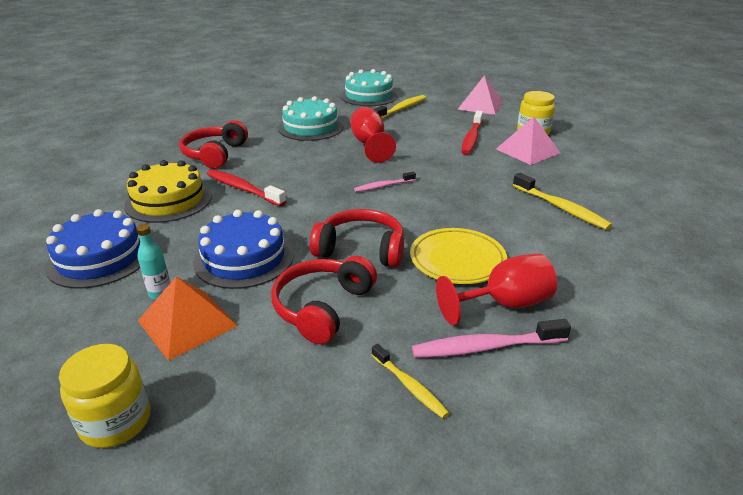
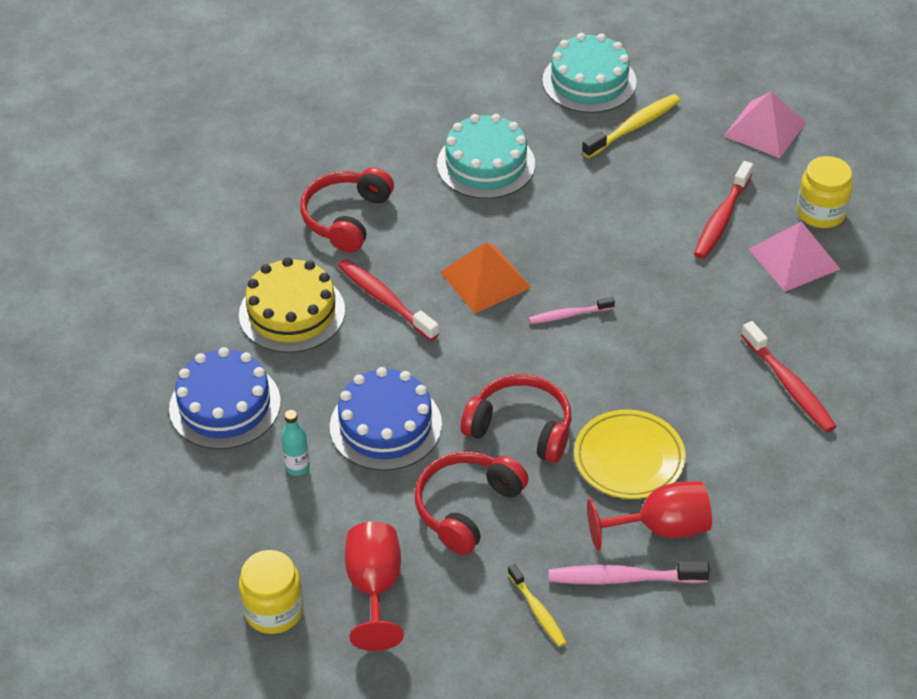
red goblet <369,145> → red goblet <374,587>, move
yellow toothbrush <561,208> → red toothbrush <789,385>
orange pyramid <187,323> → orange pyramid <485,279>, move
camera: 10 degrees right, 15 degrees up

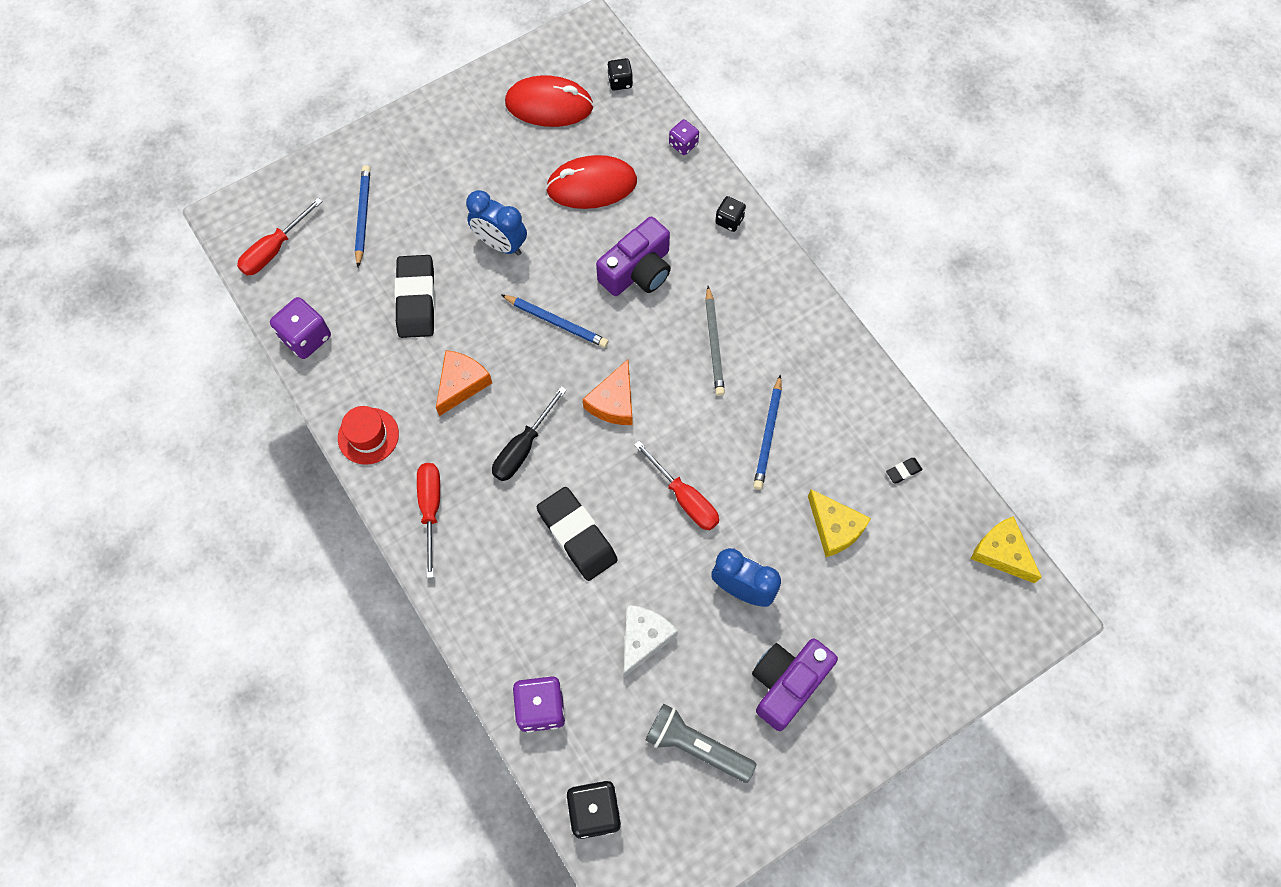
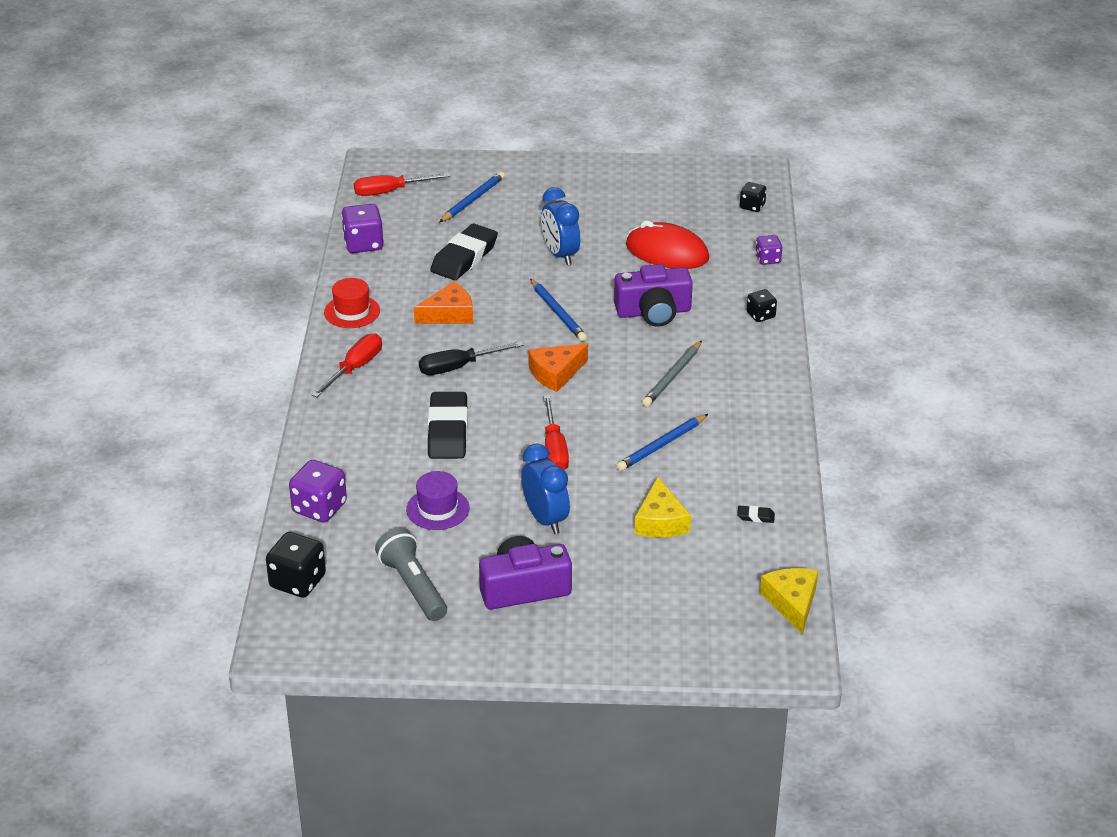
red mouse <549,105> → -
white cheese <644,638> → purple hat <437,509>
camera: 35 degrees right, 30 degrees down

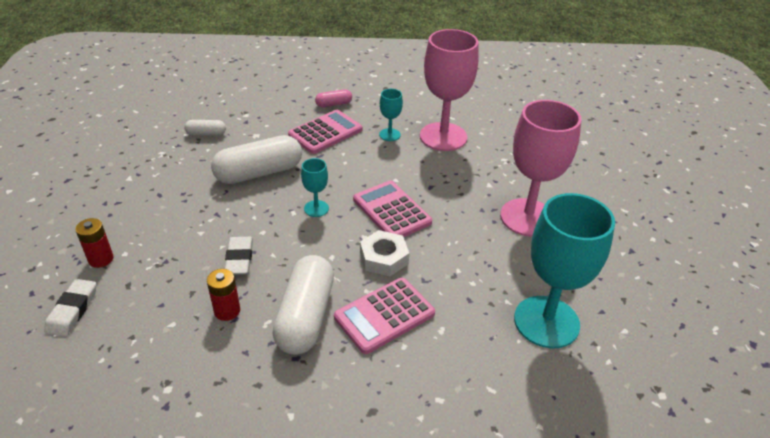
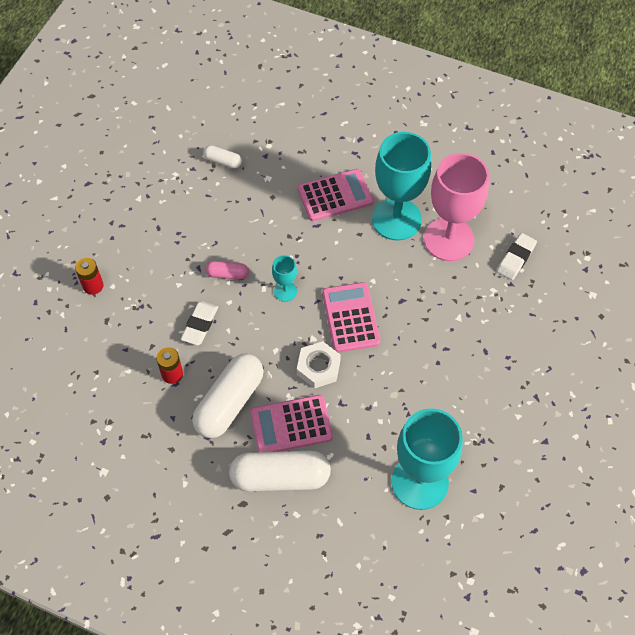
pink capsule <334,104> → pink capsule <227,274>, move
turquoise goblet <389,135> → turquoise goblet <396,219>, x2.22
pink goblet <527,217> → -
white capsule <259,173> → white capsule <280,477>, move
white eraser <72,310> → white eraser <516,258>, move
camera: 25 degrees right, 20 degrees up

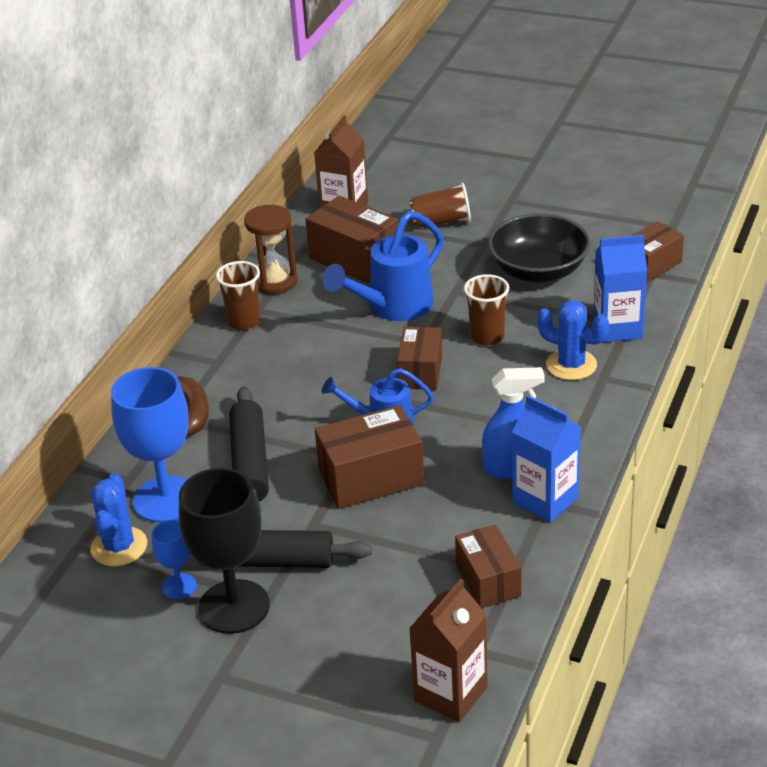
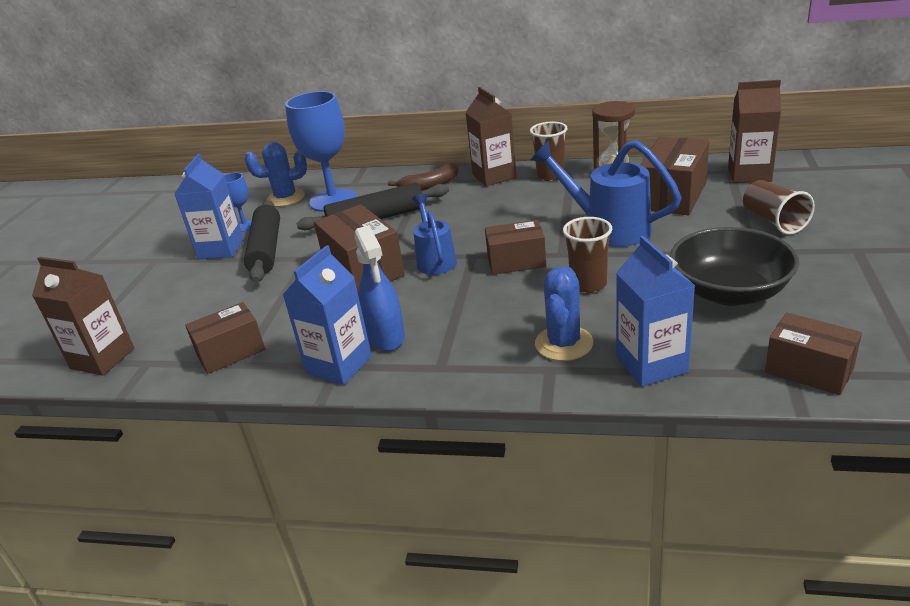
black goblet <234,607> → blue carton <221,249>
- → brown carton <494,176>
camera: 80 degrees right, 5 degrees down

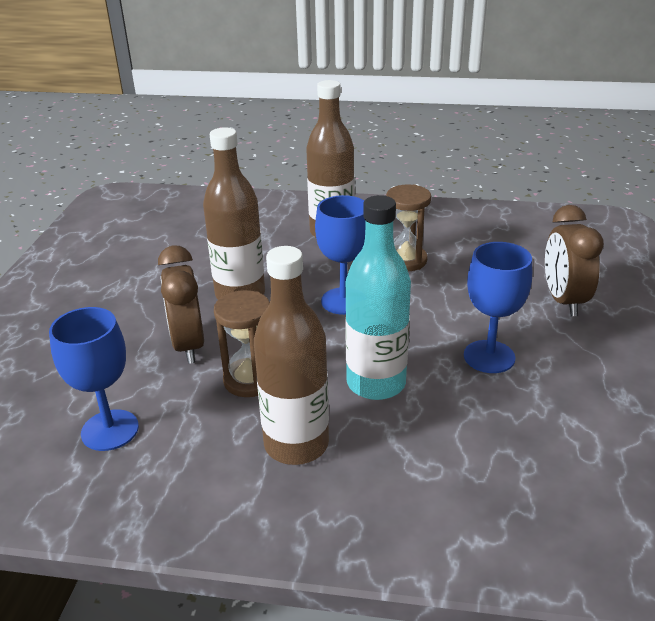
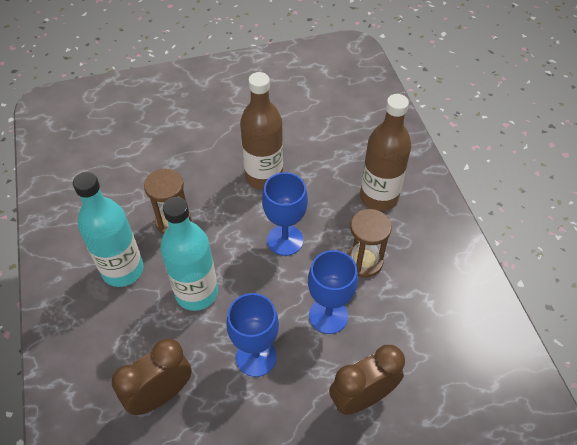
brown clock <188,345> → brown clock <161,394>, move
brown bottle <296,444> → turquoise bottle <123,270>
blue goblet <110,430> → blue goblet <328,316>, move
camera: 65 degrees right, 20 degrees up

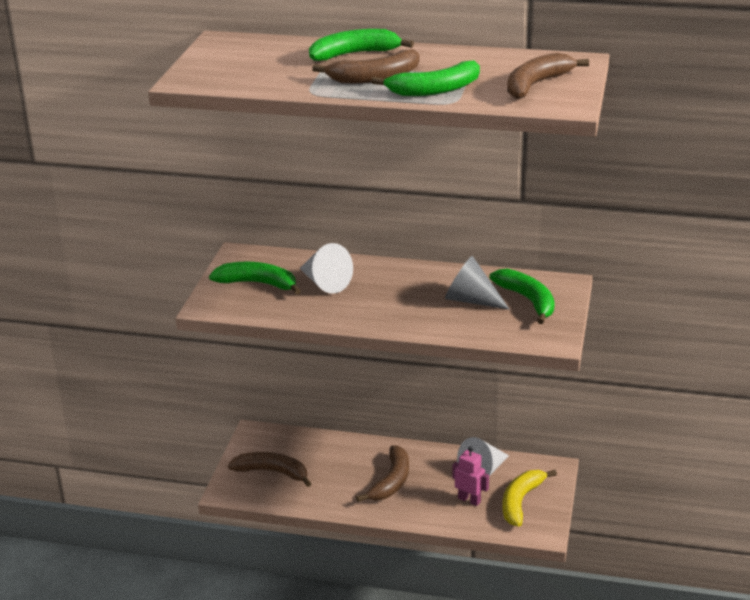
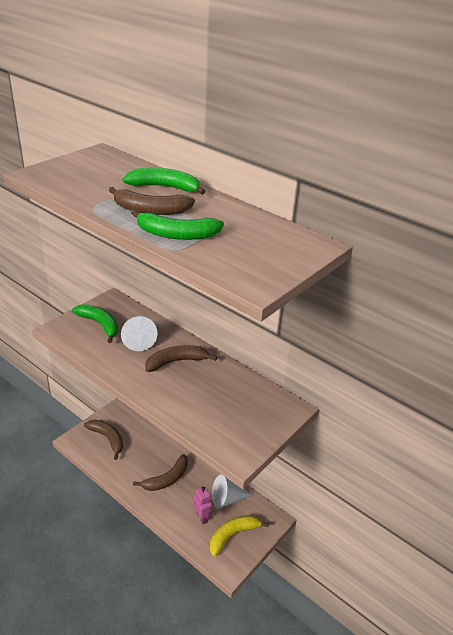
brown banana <536,84> → brown banana <176,362>, move
grey cone <471,300> → -
green banana <527,300> → -
camera: 25 degrees right, 5 degrees up

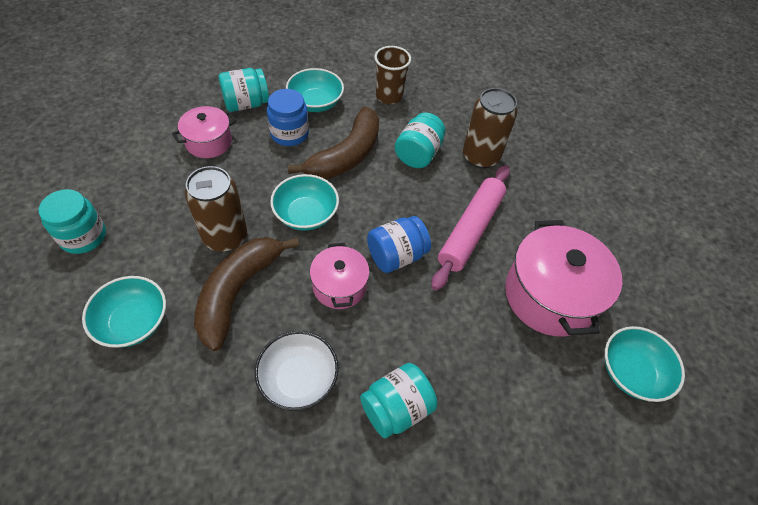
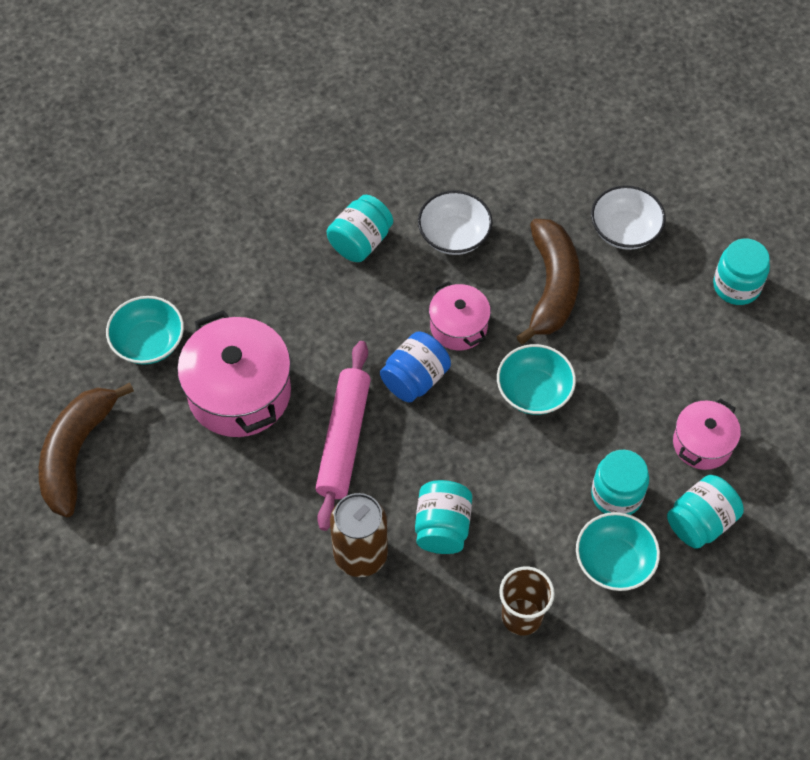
blue jar <289,134> → turquoise jar <616,495>
brown banana <346,155> → brown banana <77,453>, move
brown can <225,237> → -
turquoise bowl <133,322> → white bowl <624,230>
camera: 165 degrees right, 5 degrees up

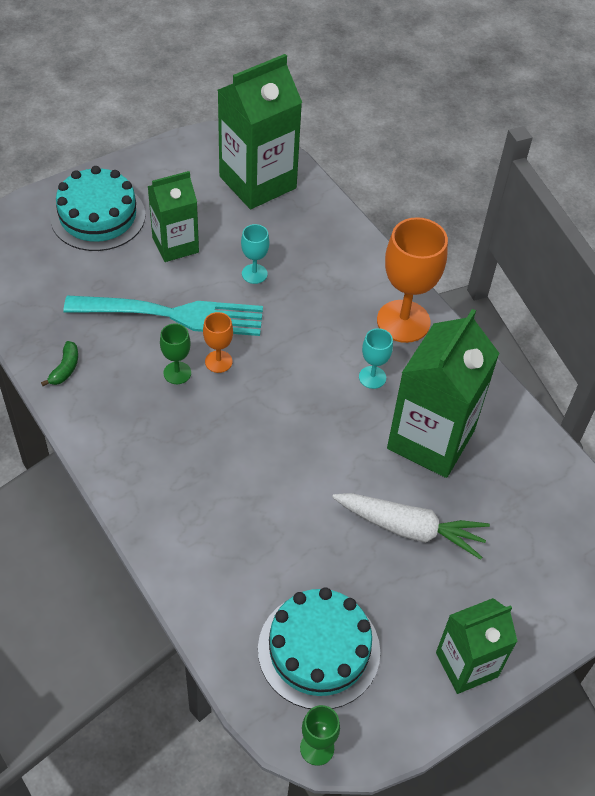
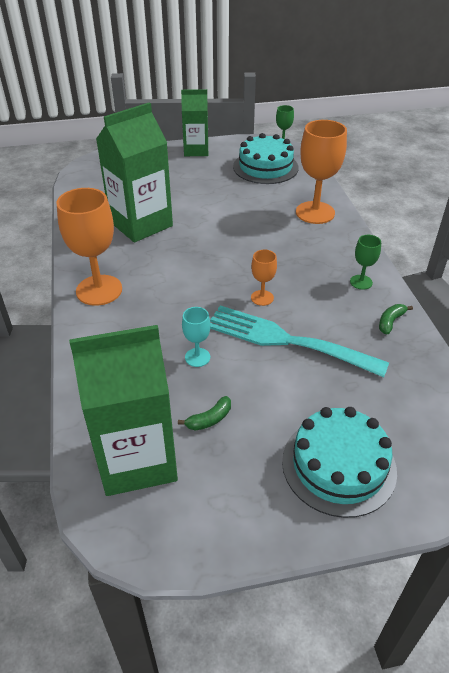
green carton <175,245> → -
green goblet <177,373> → green goblet <361,282>, move
turquoise goblet <372,377> → -
white carrot <410,529> → -
- → orange goblet <315,213>
- → green banana <209,419>
camera: 155 degrees left, 10 degrees down

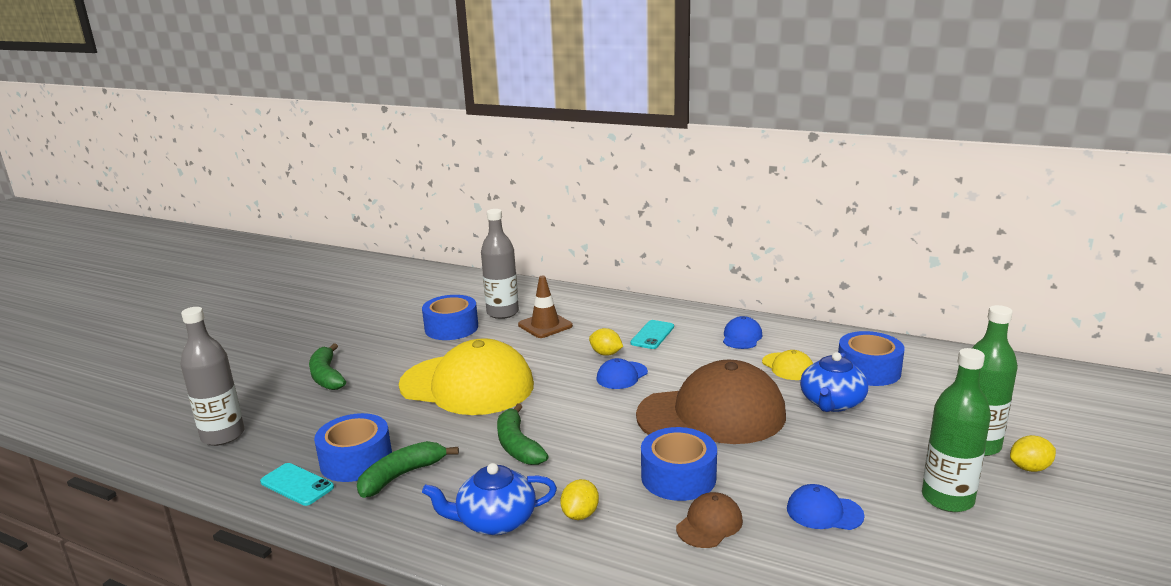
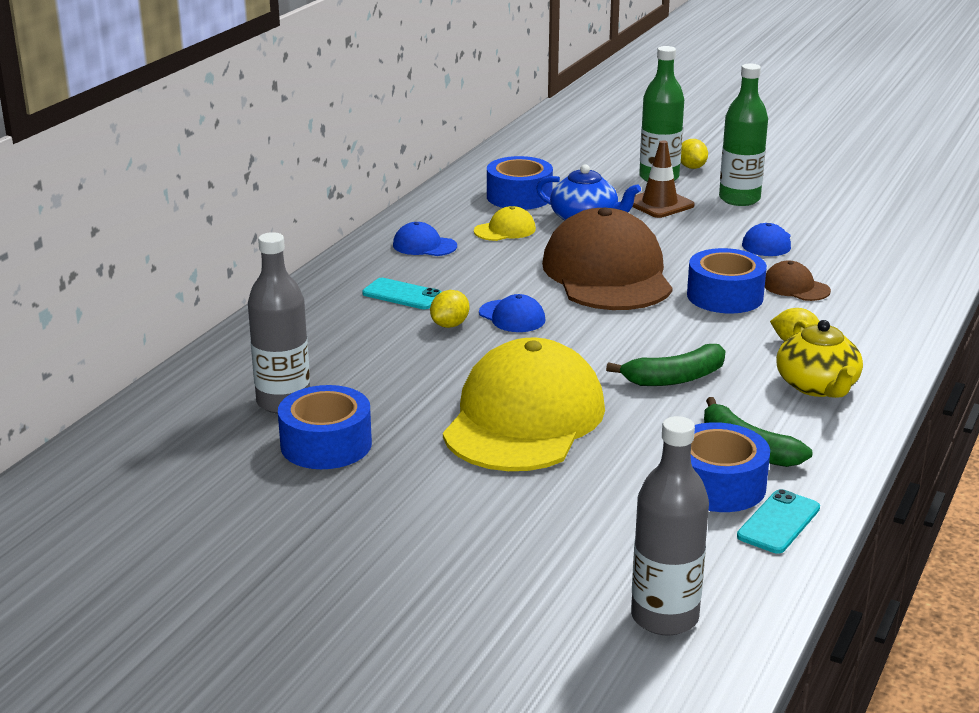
brown traffic cone <545,325> → brown traffic cone <659,204>, move
green banana <327,376> → -
blue teapot <495,521> → yellow teapot <817,386>
camera: 90 degrees left, 5 degrees up

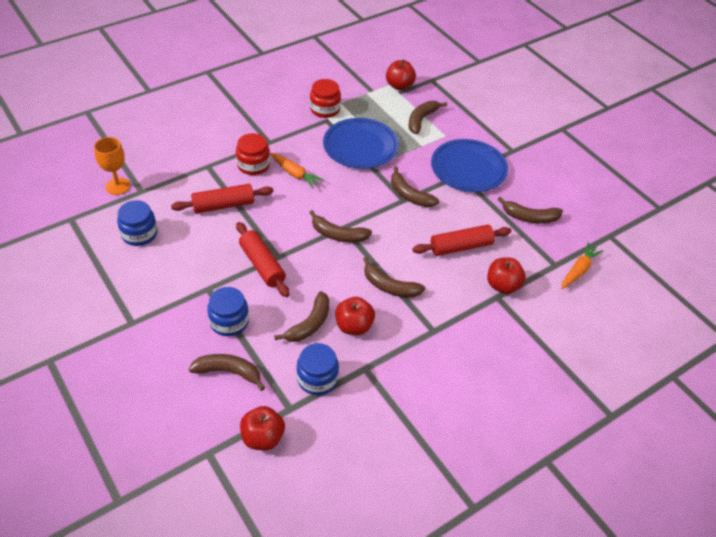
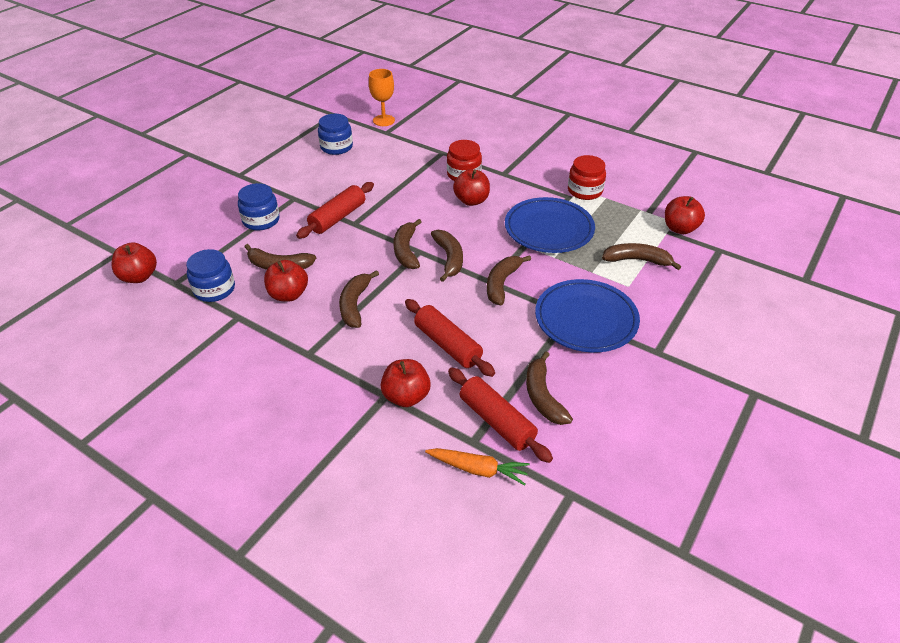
orange carrot <295,174> → red apple <471,201>
red rolling pin <223,205> → red rolling pin <496,421>, move
brown banana <229,372> → brown banana <449,259>, move
camera: 70 degrees right, 5 degrees down

